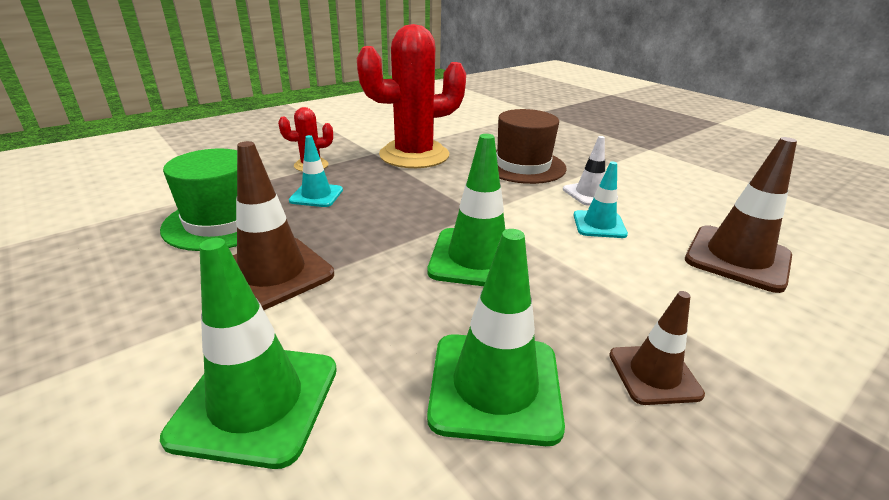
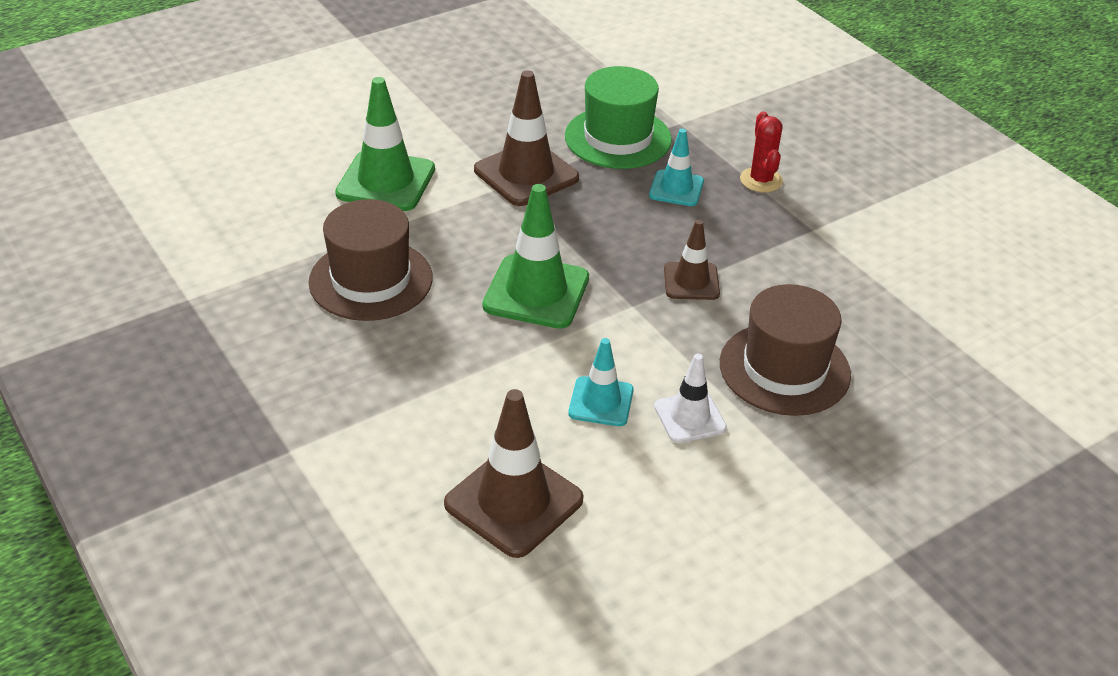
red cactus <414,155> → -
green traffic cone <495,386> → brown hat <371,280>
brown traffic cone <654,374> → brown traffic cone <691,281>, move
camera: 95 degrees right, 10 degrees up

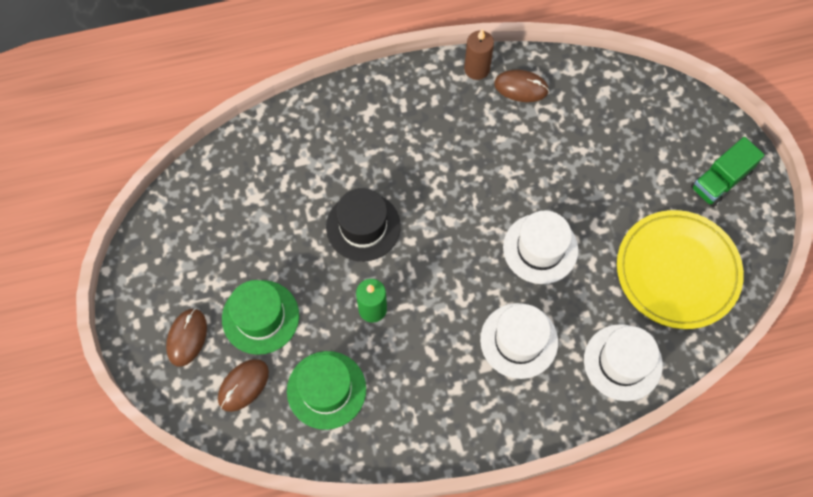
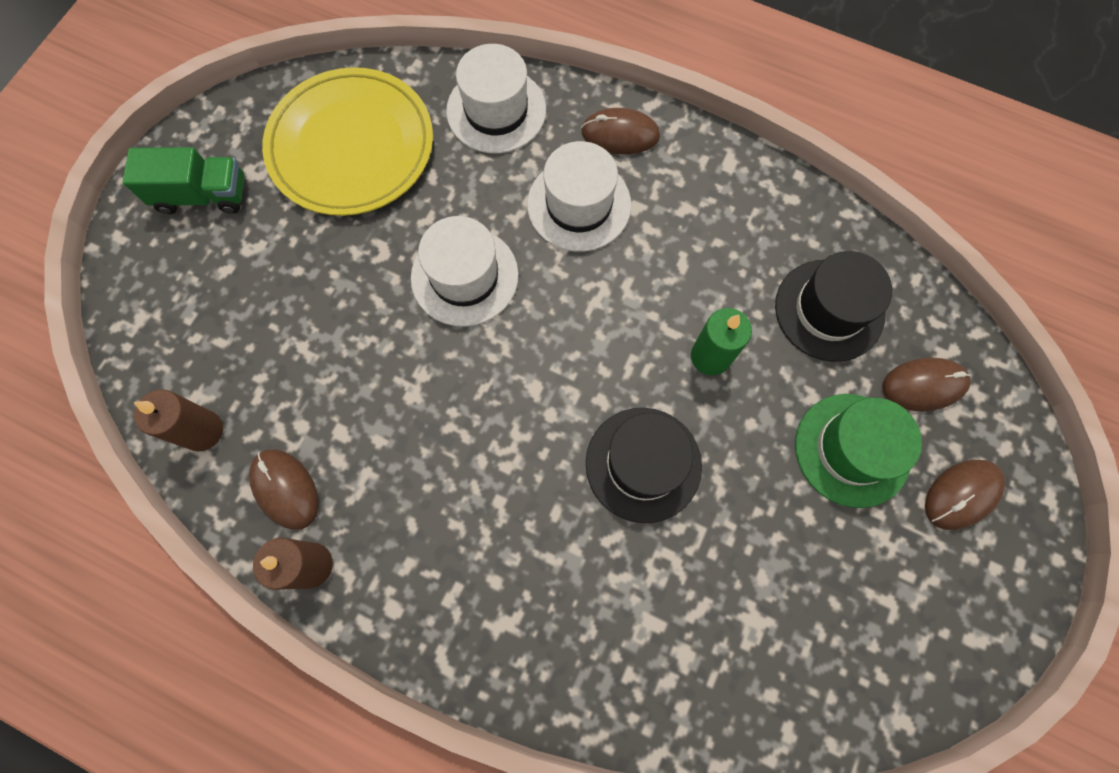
green hat <326,390> → black hat <829,310>
- → brown mouse <620,134>
- → brown candle <203,431>
camera: 140 degrees left, 5 degrees up

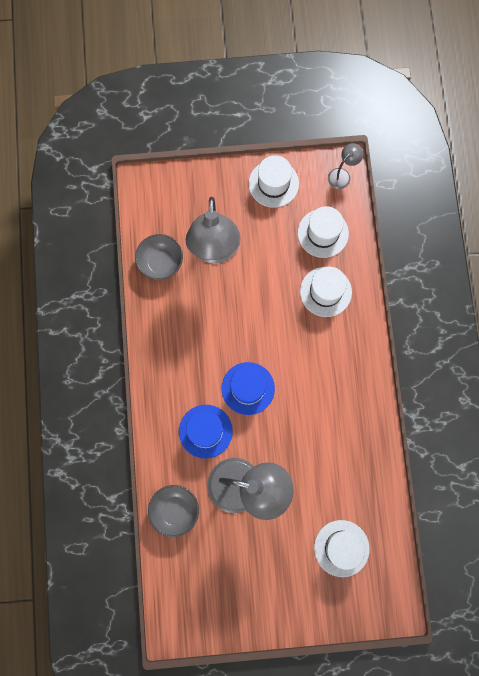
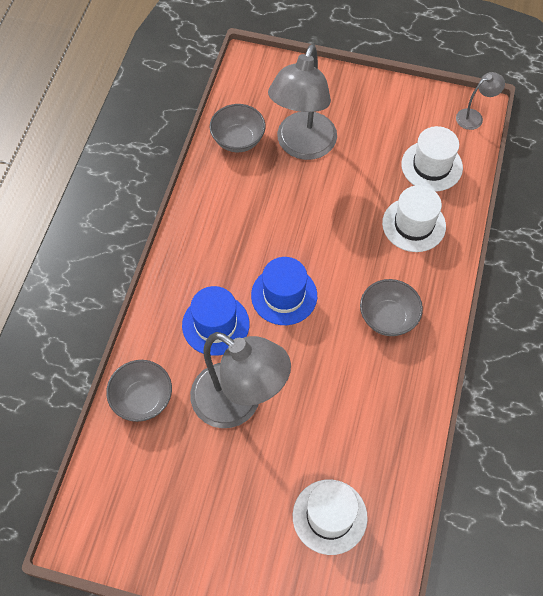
white hat <273,183> → -
- → grey bowl <388,317>
camera: 20 degrees right, 15 degrees down

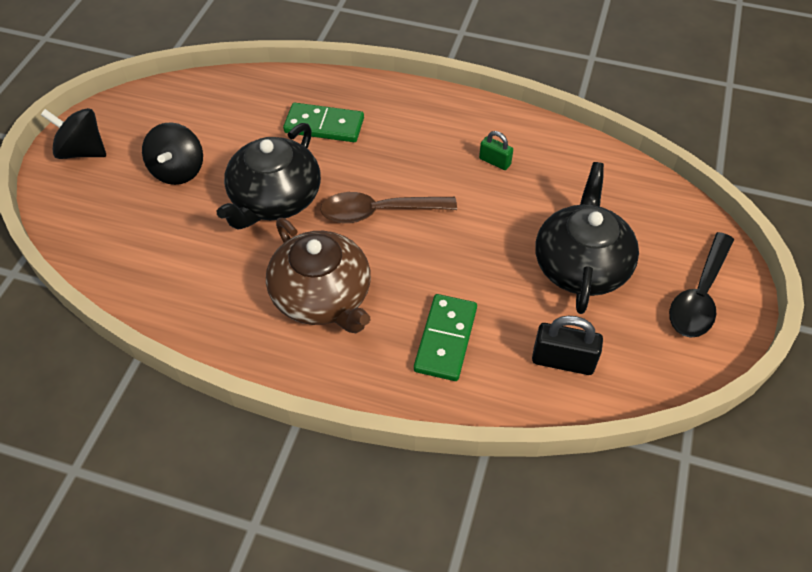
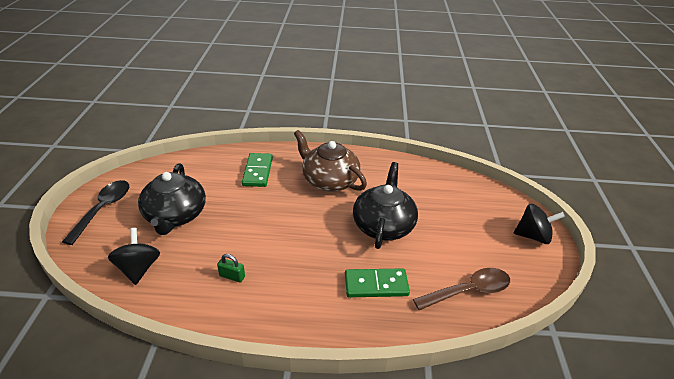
black spinning top <178,170> → black spinning top <139,269>, move
brown spoon <379,212> → brown spoon <468,291>, move
black padlock <563,361> → -
camera: 165 degrees right, 15 degrees down

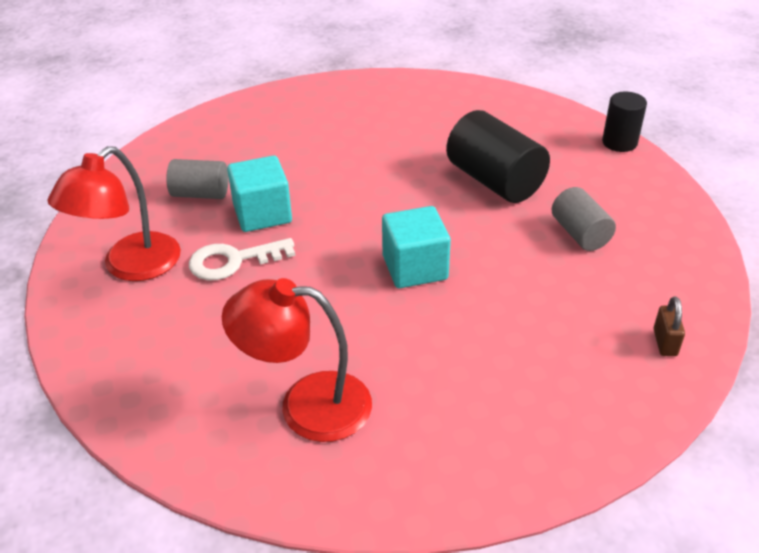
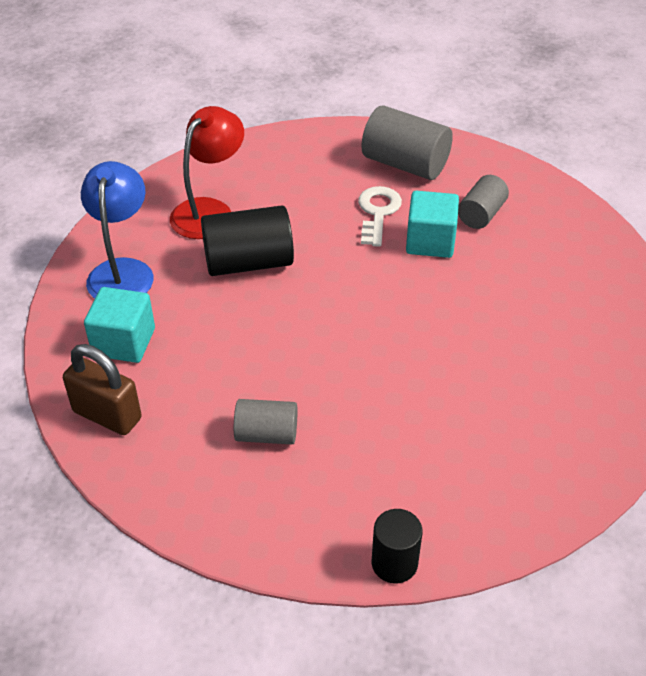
black cylinder <495,181> → black cylinder <248,262>, move
red lamp <130,266> → grey cylinder <405,164>
turquoise cube <415,268> → turquoise cube <124,342>, move
brown padlock <665,342> → brown padlock <107,415>, x1.92
- → blue lamp <122,271>
camera: 115 degrees right, 5 degrees up

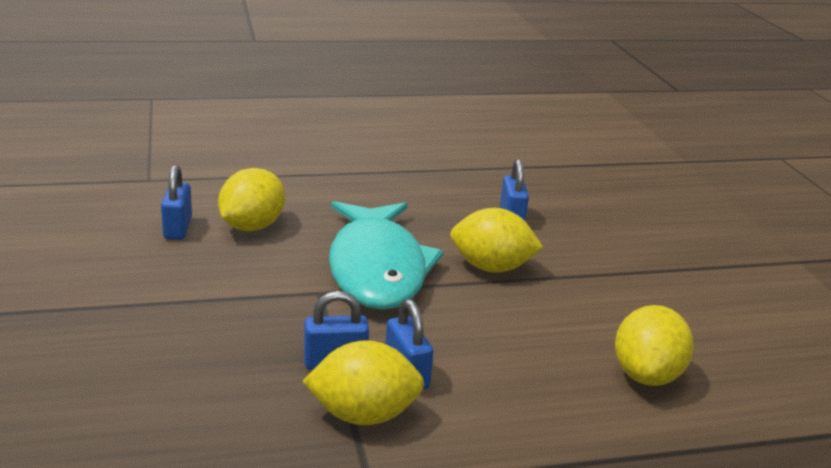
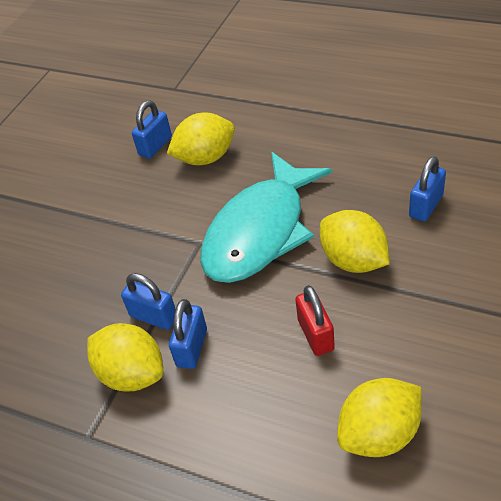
- → red padlock <315,334>
camera: 45 degrees right, 20 degrees up

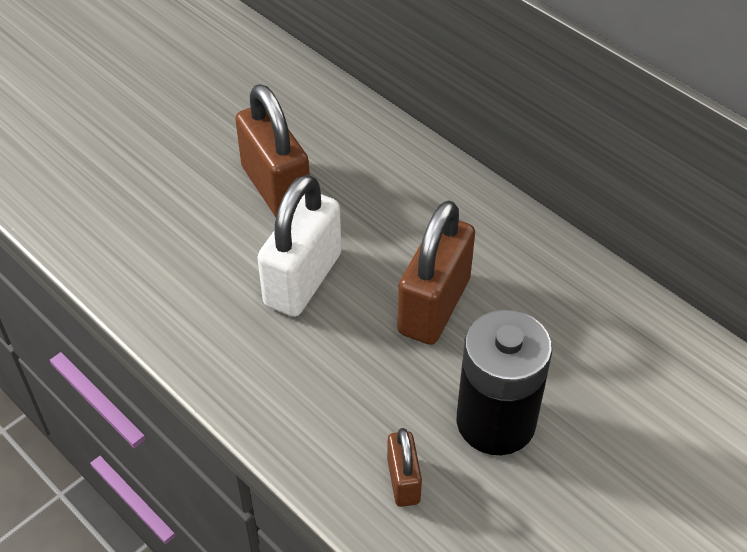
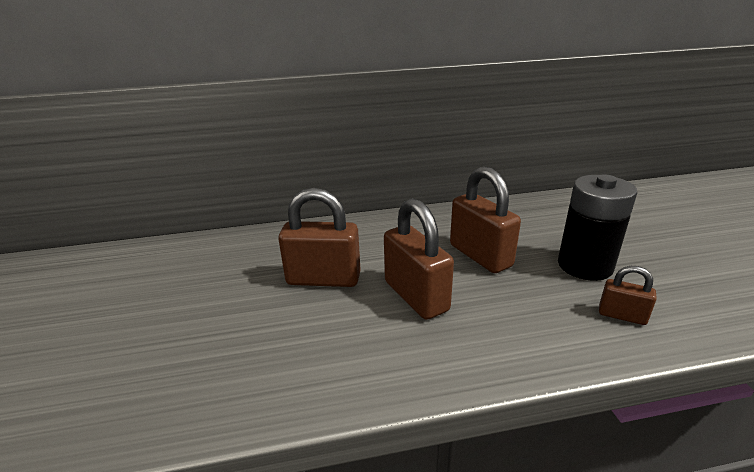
white padlock <303,279> → brown padlock <416,296>
camera: 55 degrees left, 20 degrees down

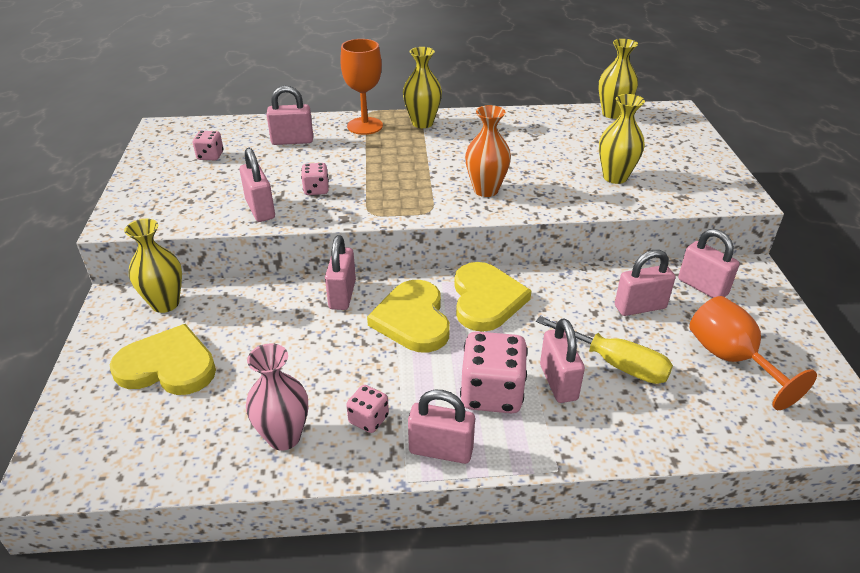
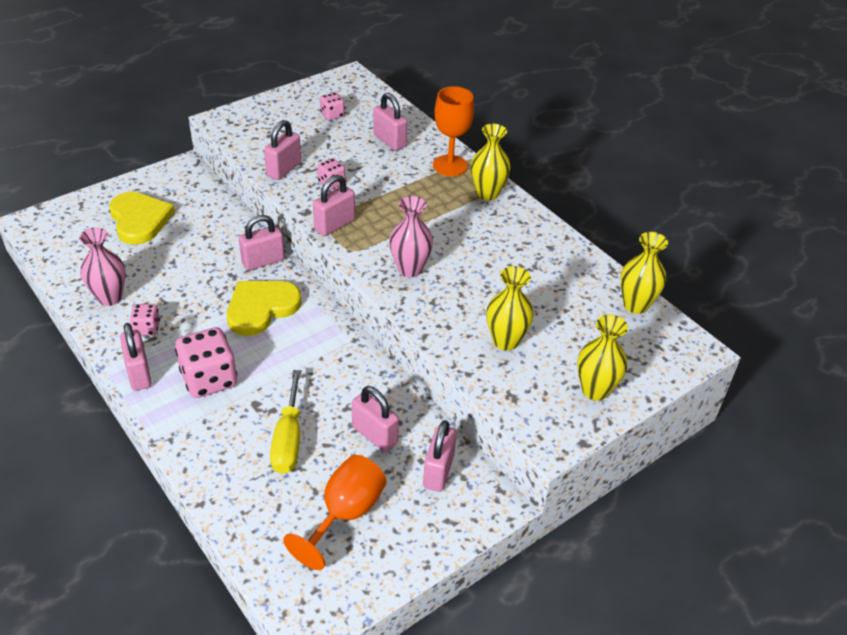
orange vase <486,190> → pink vase <410,269>
yellow vase <165,303> → yellow vase <595,390>, move
yellow heart <486,299> → -
pink padlock <558,382> → pink padlock <334,225>, move
camera: 55 degrees right, 5 degrees up

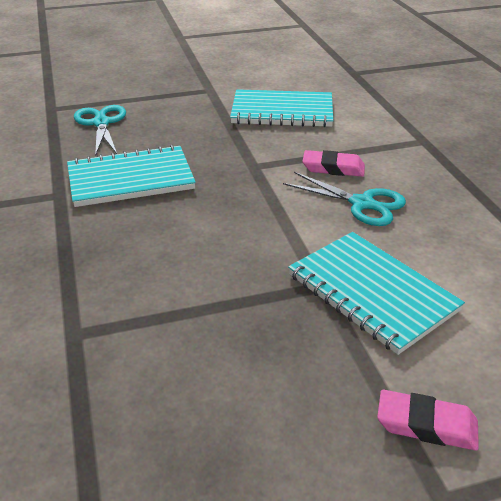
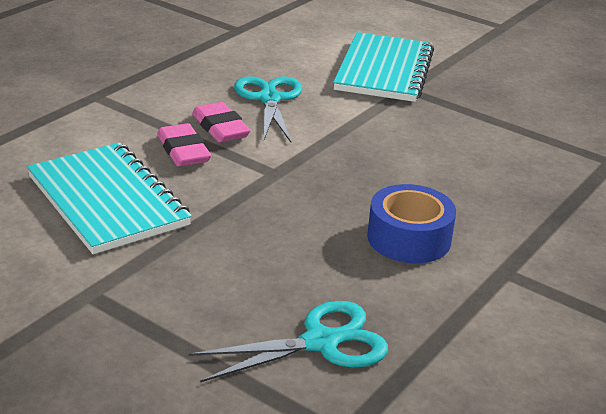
turquoise scissors <101,123> → turquoise scissors <320,342>, 150 degrees counterclockwise
turquoise notebook <130,179> → blue tape <409,238>
pink eraser <426,425> → pink eraser <183,151>, move
camera: 130 degrees left, 5 degrees down

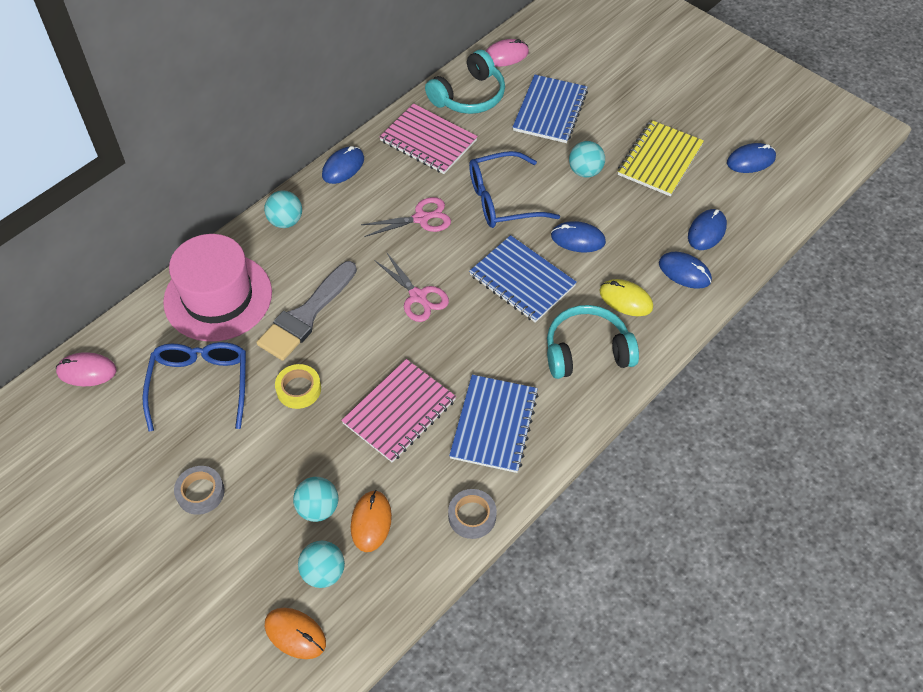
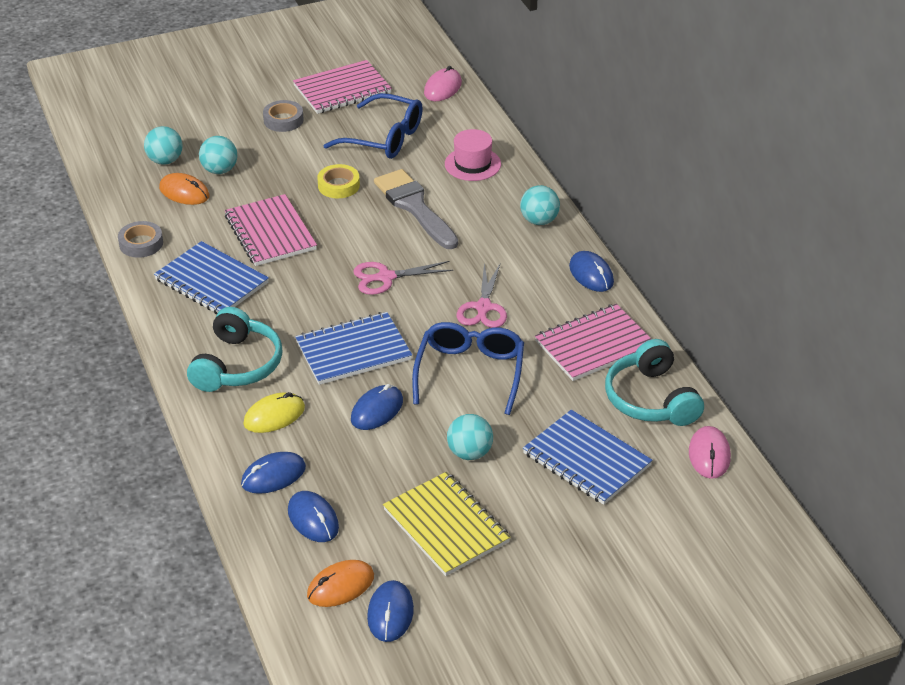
pink hat <218,297> → pink hat <472,164>, x0.54
orange mouse <295,634> → orange mouse <340,586>, move
- → pink notebook <342,89>
camera: 115 degrees right, 15 degrees down

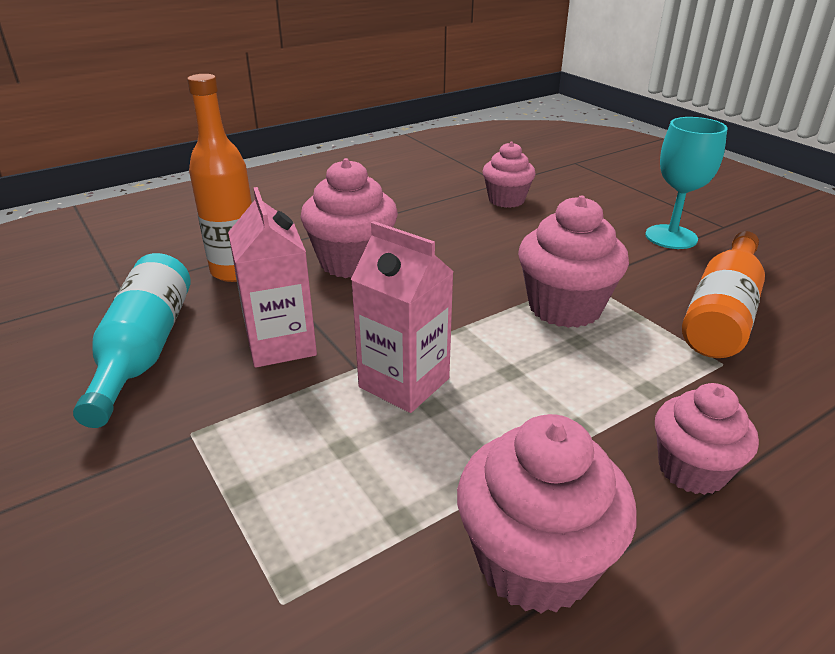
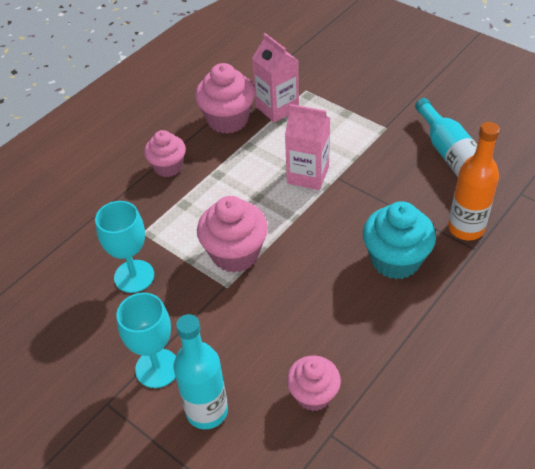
pink cupcake <352,262> → turquoise cupcake <395,260>
pink carton <281,344> → pink carton <277,108>, move
orange bottle <722,313> → turquoise goblet <134,276>
- → turquoise bottle <207,411>
camera: 165 degrees right, 15 degrees up

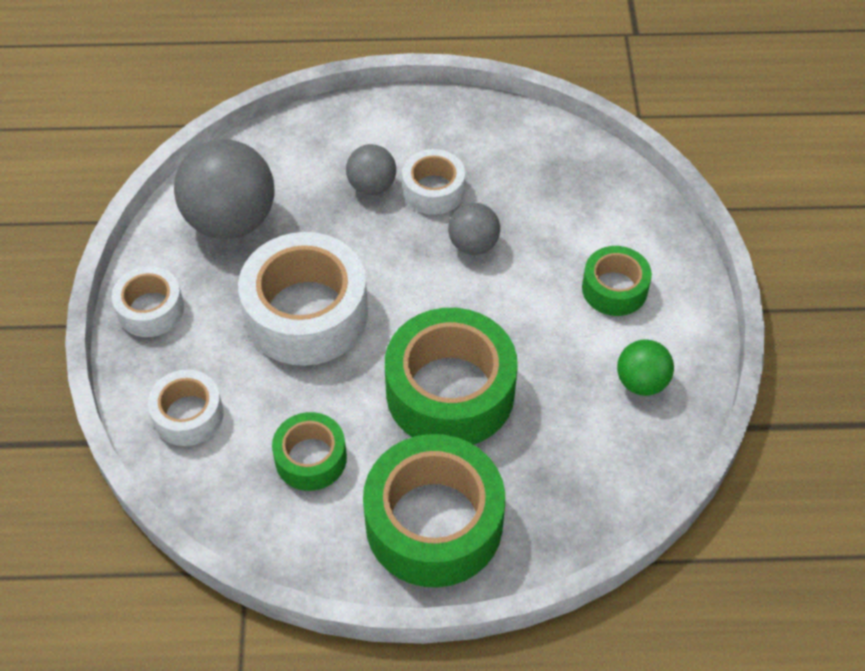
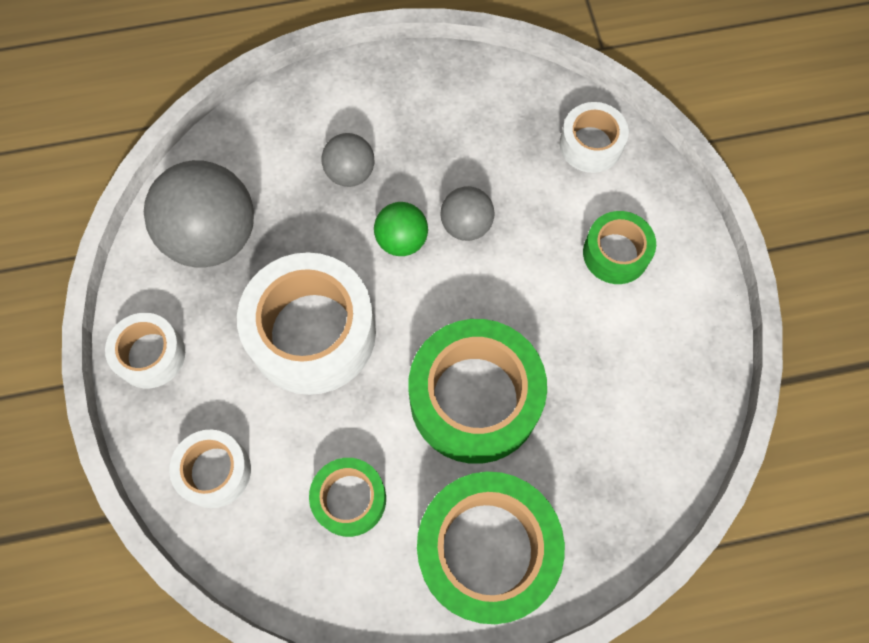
white tape <433,190> → white tape <591,144>, move
green ball <641,382> → green ball <401,240>, move
camera: 10 degrees left, 15 degrees up

